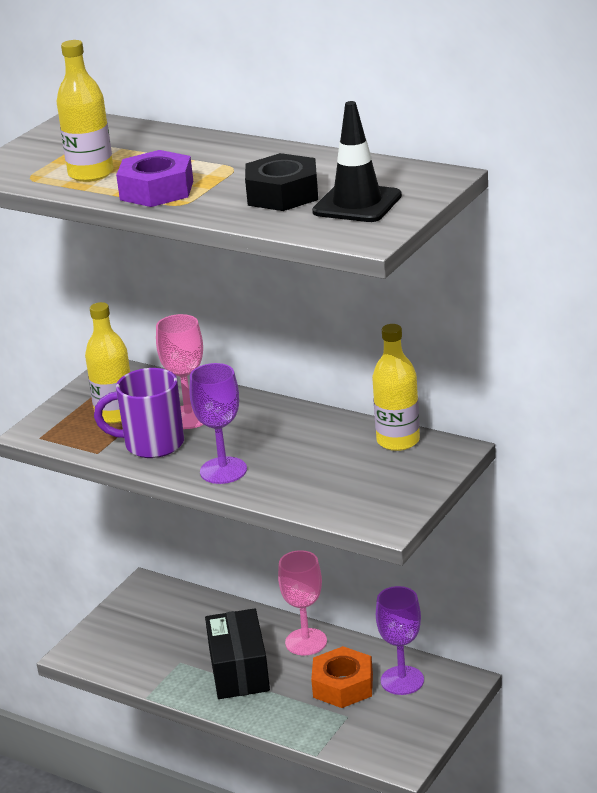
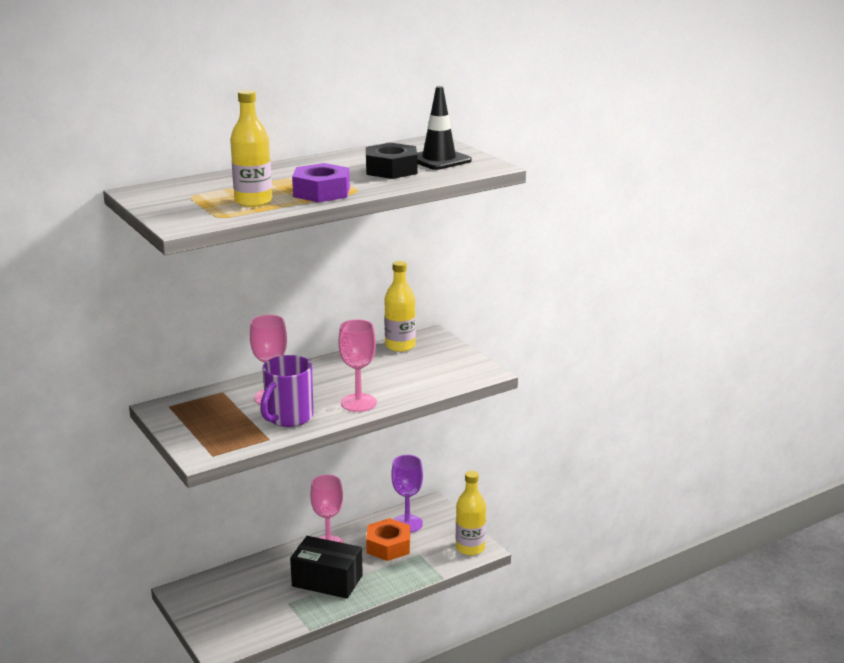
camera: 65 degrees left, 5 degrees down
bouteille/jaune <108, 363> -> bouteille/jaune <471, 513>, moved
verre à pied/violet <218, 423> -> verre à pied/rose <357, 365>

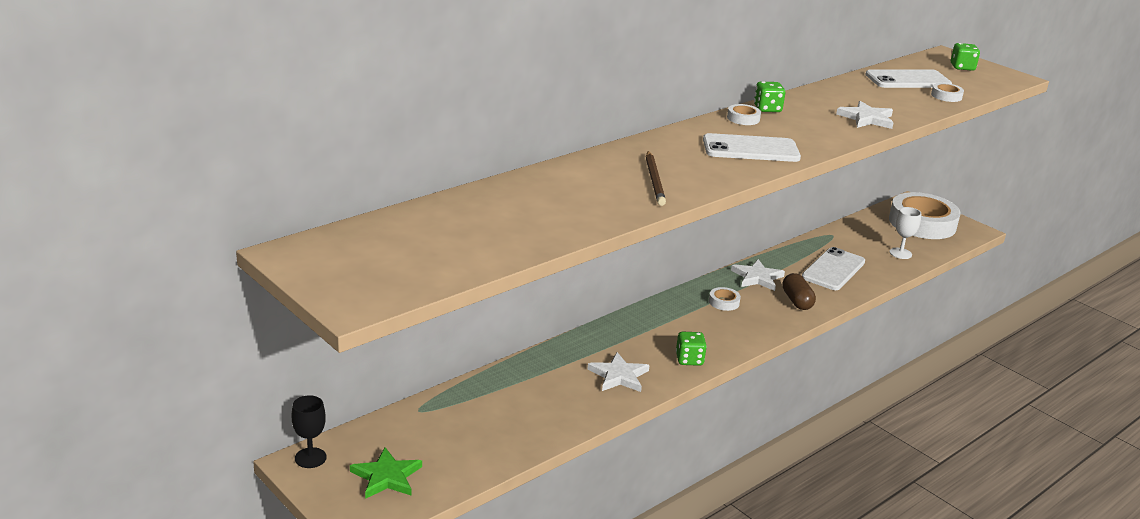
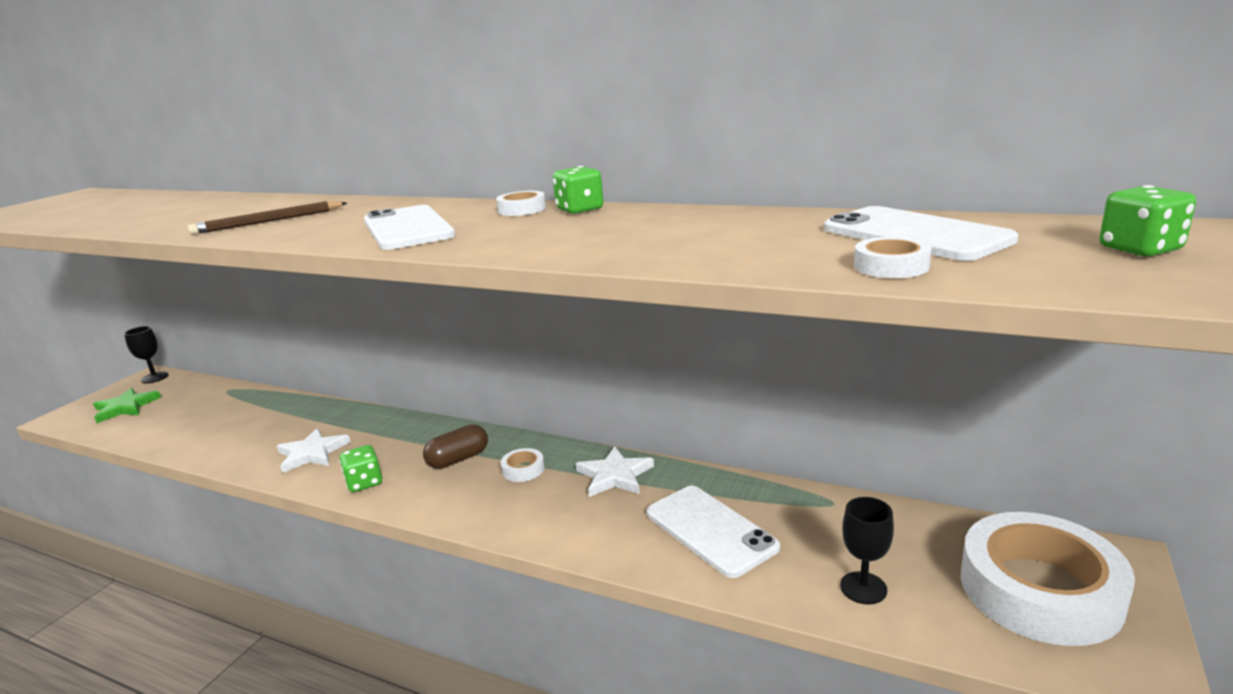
camera: 70 degrees right, 5 degrees down
gélule/marron <799, 291> -> gélule/marron <455, 446>, moved
téléphone/blanc <833, 268> -> téléphone/blanc <713, 532>, 45 degrees clockwise
étoile/blanc <865, 115> -> none
verre à pied/blanc <905, 233> -> verre à pied/noir <867, 550>

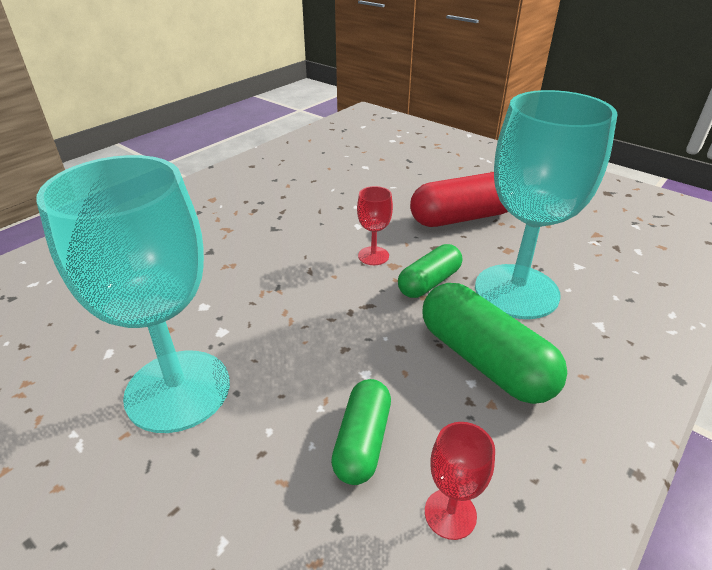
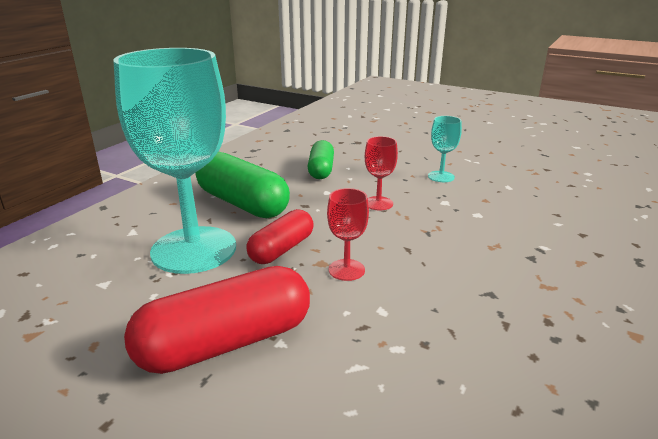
camera: 170 degrees right, 10 degrees down
verre à pied/turquoise <133, 294> -> verre à pied/turquoise <445, 149>, x0.41
gélule/vert <430, 271> -> gélule/rouge <280, 236>
verre à pied/rouge <460, 481> -> verre à pied/rouge <381, 173>, moved

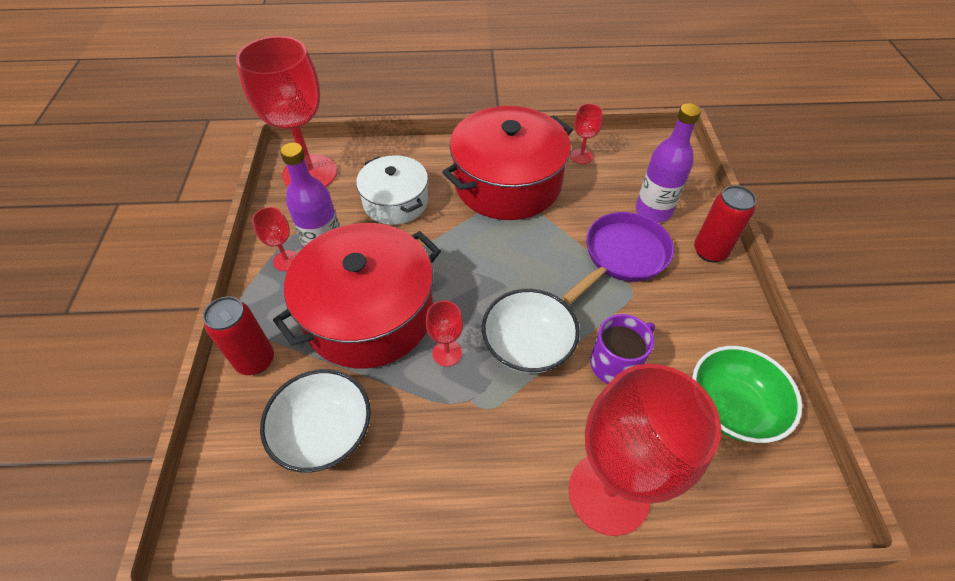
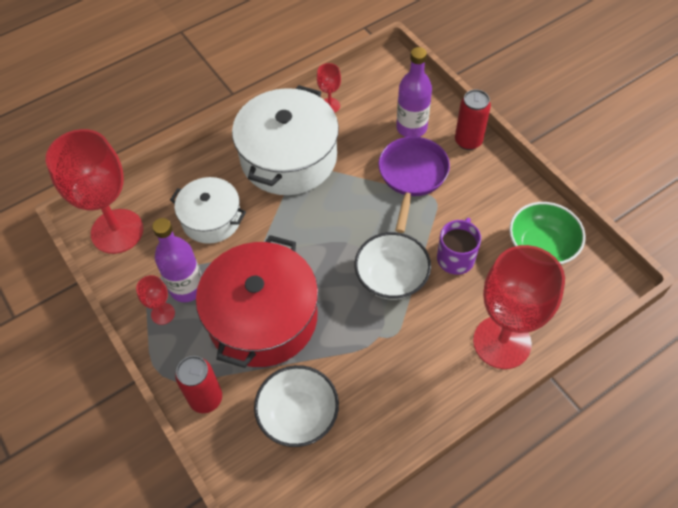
camera: 30 degrees left, 5 degrees up
verre à pied/rouge <444, 334> -> none
marmite/rouge <507, 163> -> marmite/blanc <285, 140>

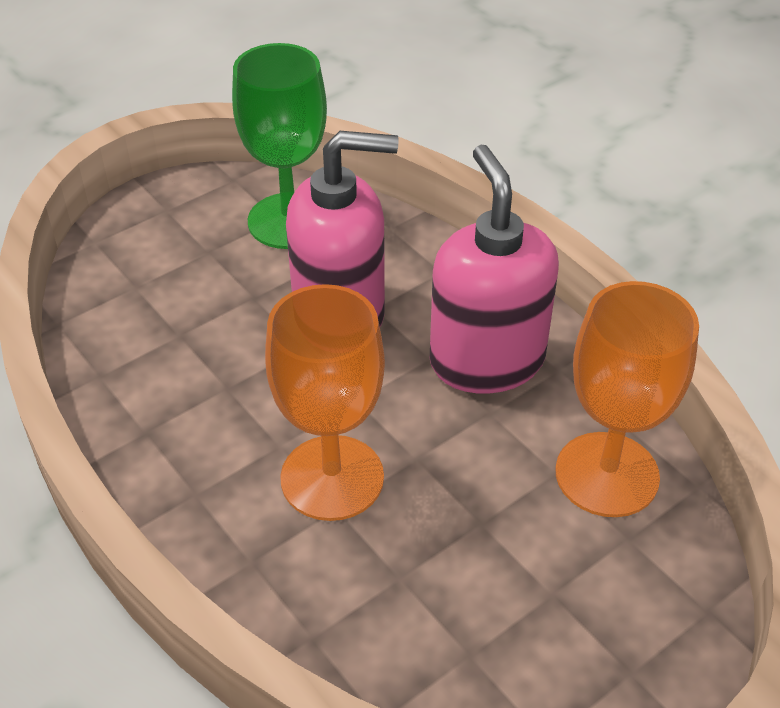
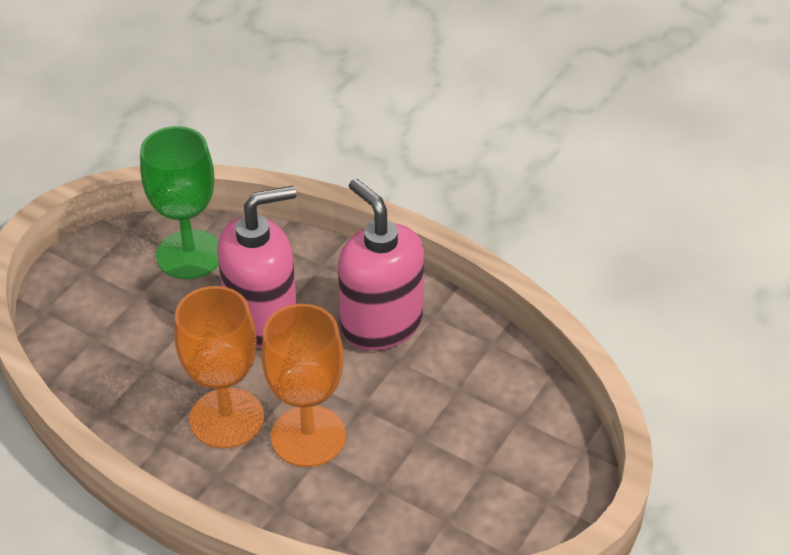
camera: 20 degrees left, 0 degrees up
verre à pied/orange <627, 399> -> verre à pied/orange <219, 367>, moved

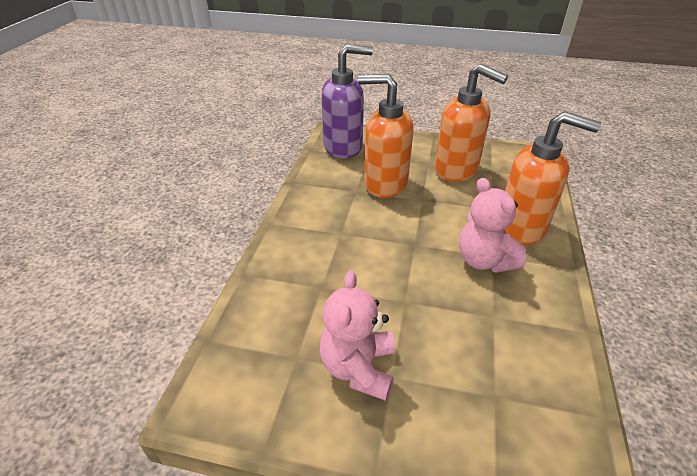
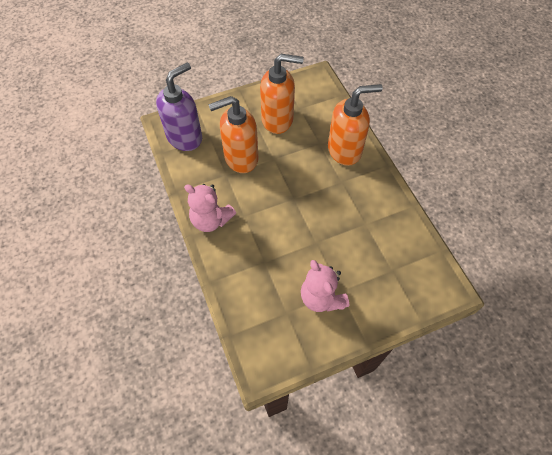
camera: 35 degrees left, 20 degrees up
ours en peluche/rose <492, 225> -> ours en peluche/rose <210, 208>, moved

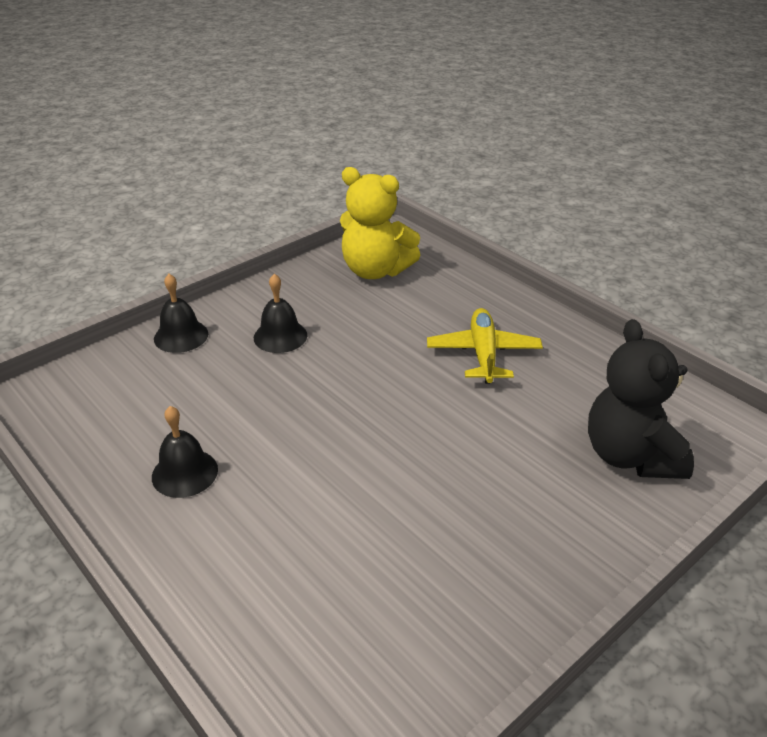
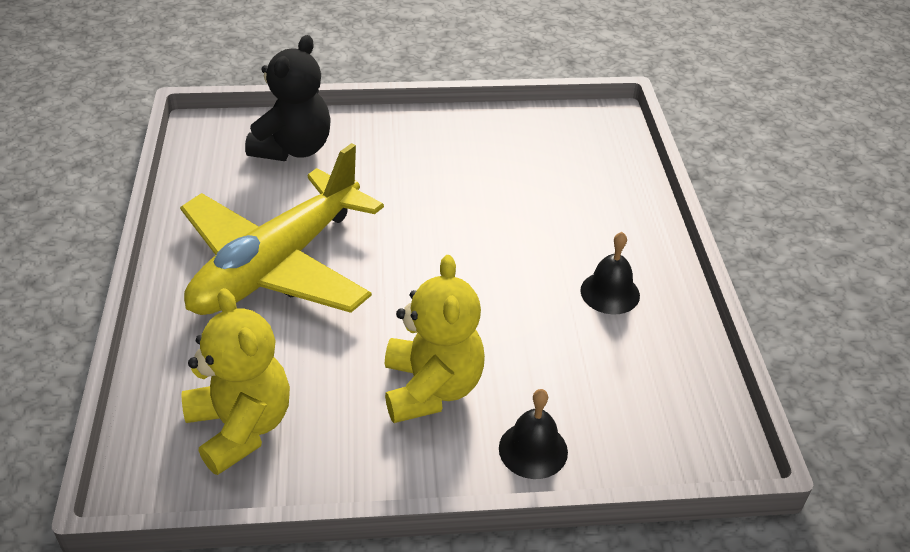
camera: 145 degrees left, 5 degrees up
cloche/noir <280, 313> -> ours en peluche/jaune <435, 339>
avion/jaune <485, 346> -> avion/jaune <282, 229>, x1.93

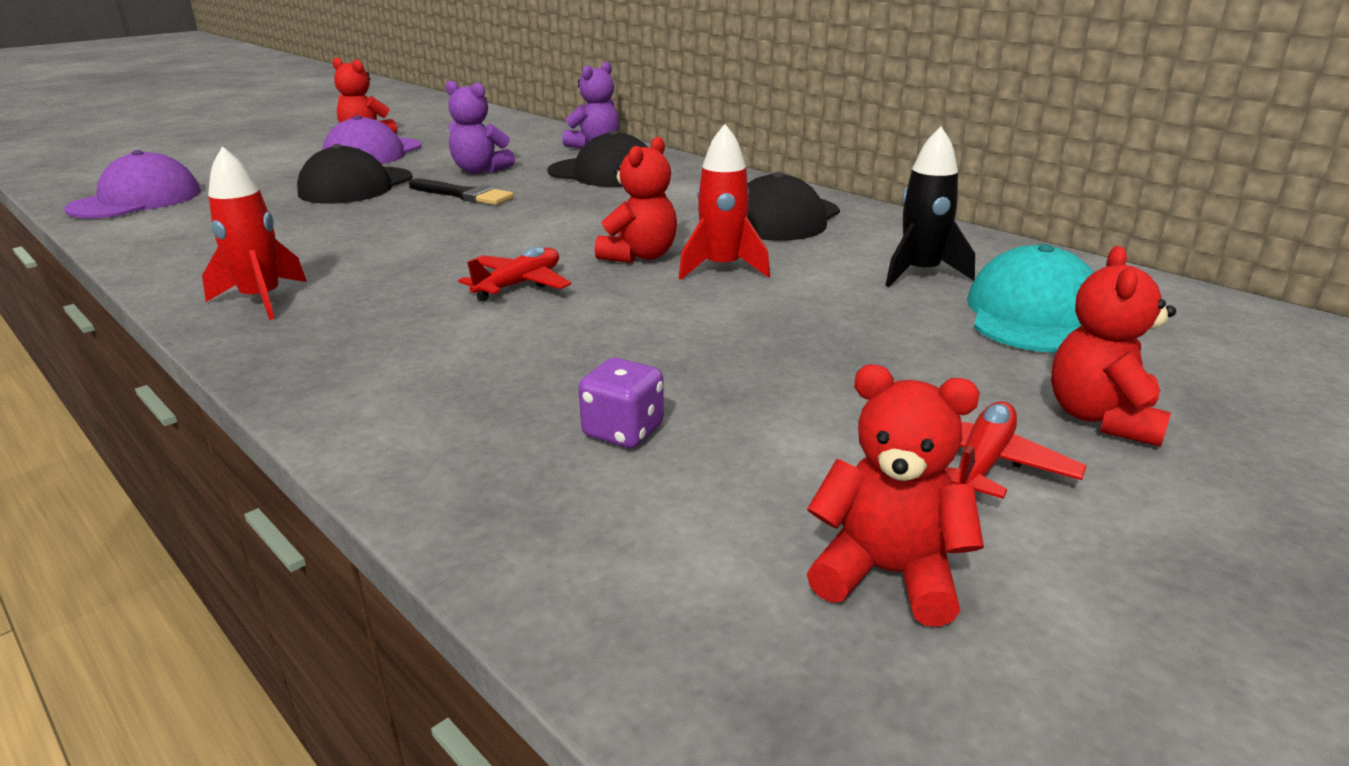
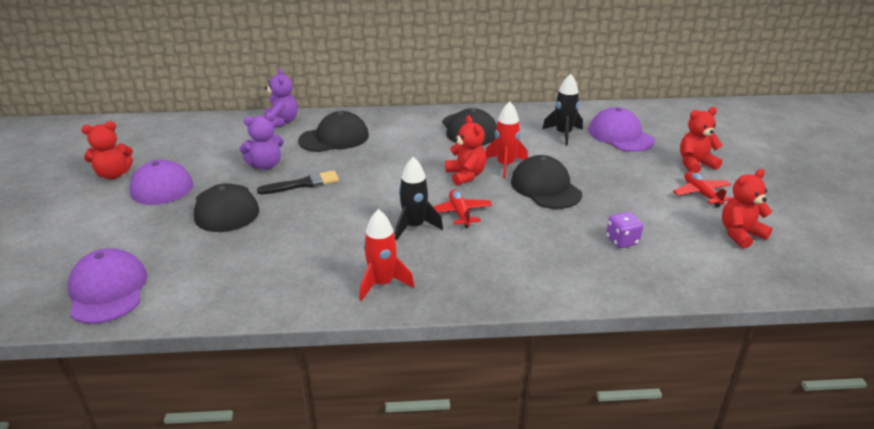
camera: 50 degrees left, 5 degrees up
casquette/turquoise <1030, 298> -> casquette/violet <622, 129>
ours en peluche/rouge <1113, 346> -> ours en peluche/rouge <701, 140>, 105 degrees clockwise
none -> fusée/noir <419, 199>
none -> casquette/noir <546, 182>

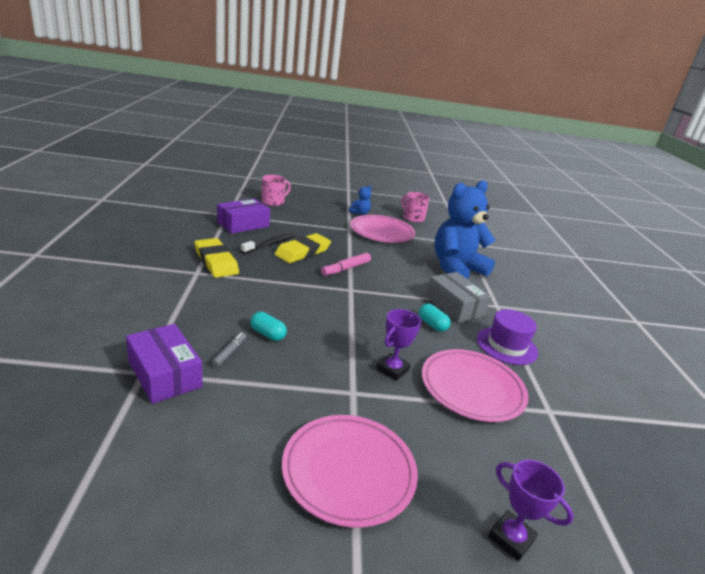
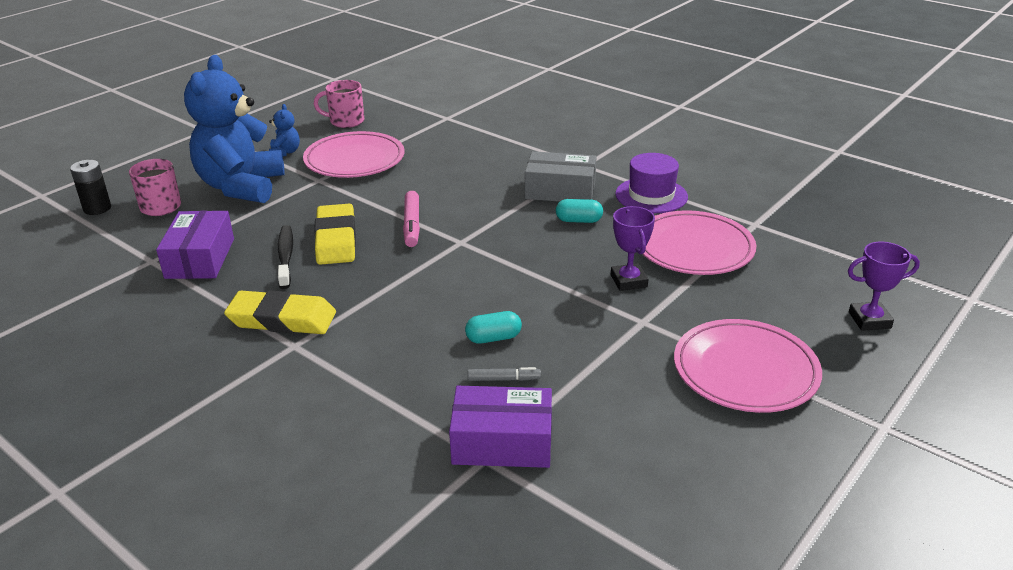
camera: 45 degrees left, 5 degrees up
feutre/gris <228, 349> -> feutre/gris <504, 374>, 120 degrees clockwise
ours en peluche/bleu <464, 229> -> ours en peluche/bleu <234, 129>, moved
none -> pile/noir <90, 187>

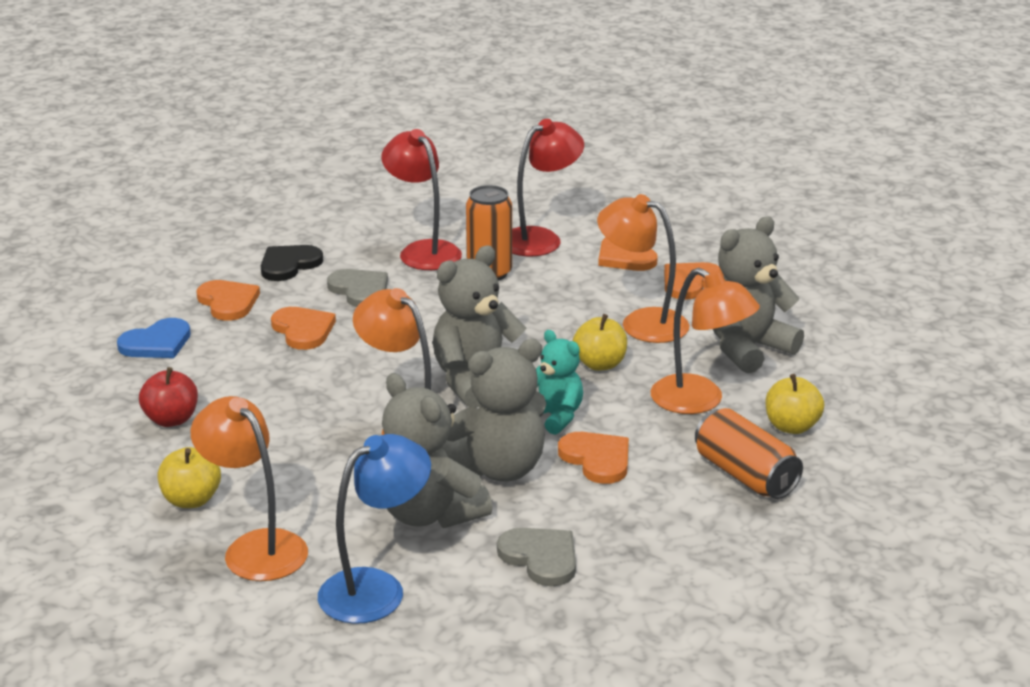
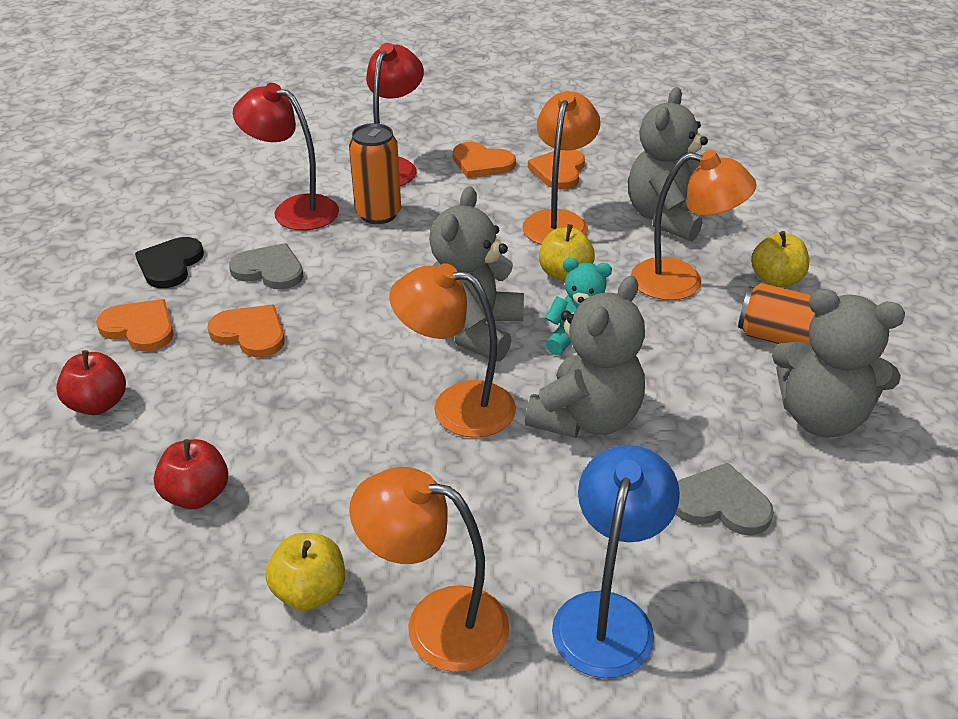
camera: 30 degrees left, 10 degrees up
cœur/bleu <154, 338> -> pomme/rouge <91, 382>
ours en peluche/gris <437, 450> -> ours en peluche/gris <838, 363>, moved
cœur/orange <593, 458> -> none
lampe/orange <643, 268> -> lampe/orange <561, 168>, 105 degrees clockwise

